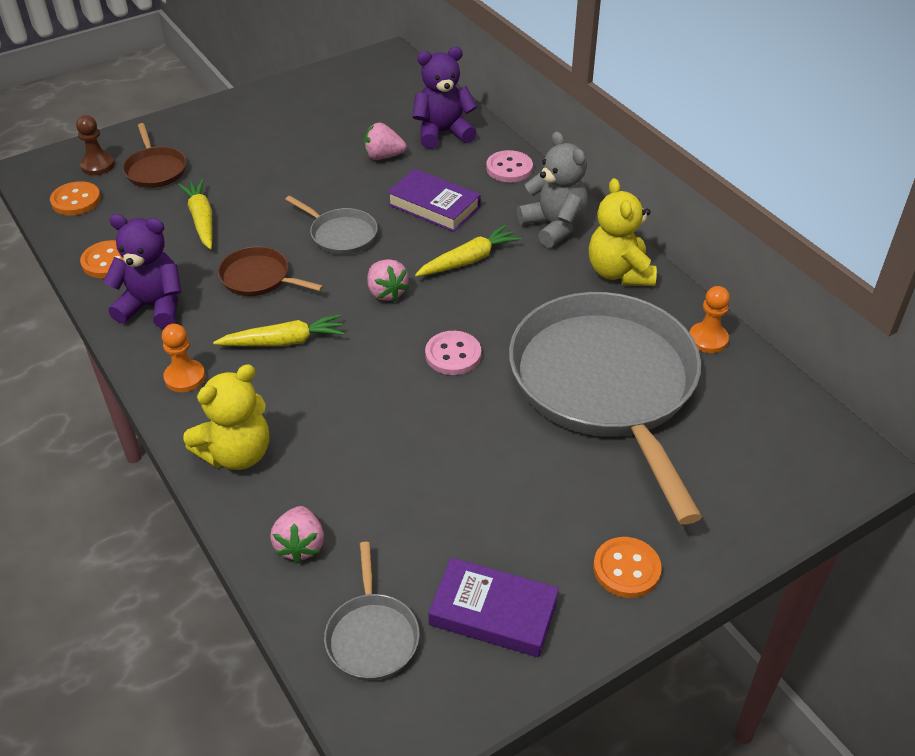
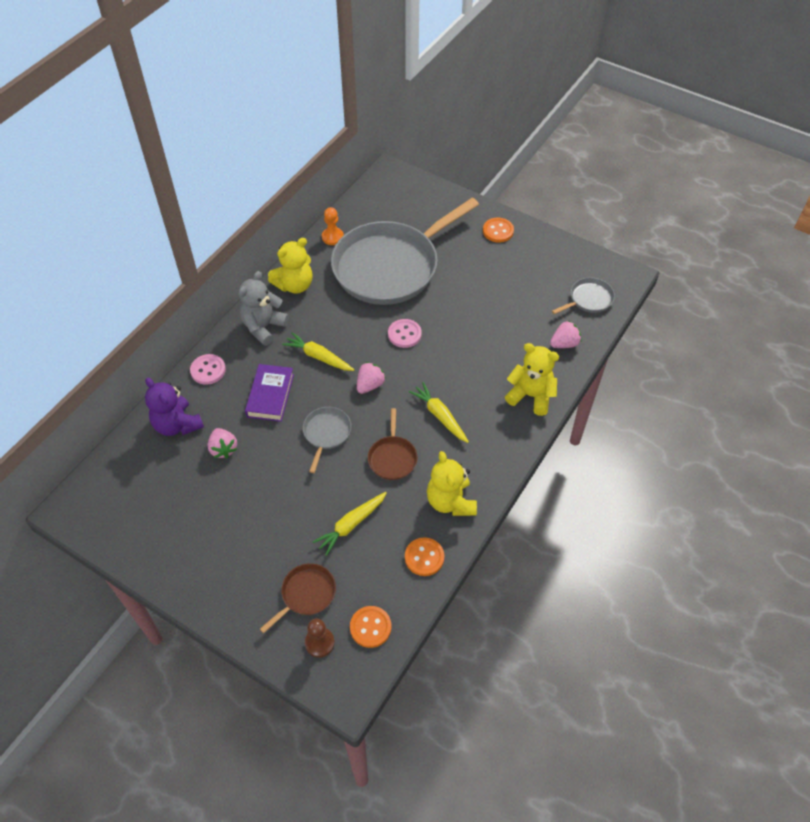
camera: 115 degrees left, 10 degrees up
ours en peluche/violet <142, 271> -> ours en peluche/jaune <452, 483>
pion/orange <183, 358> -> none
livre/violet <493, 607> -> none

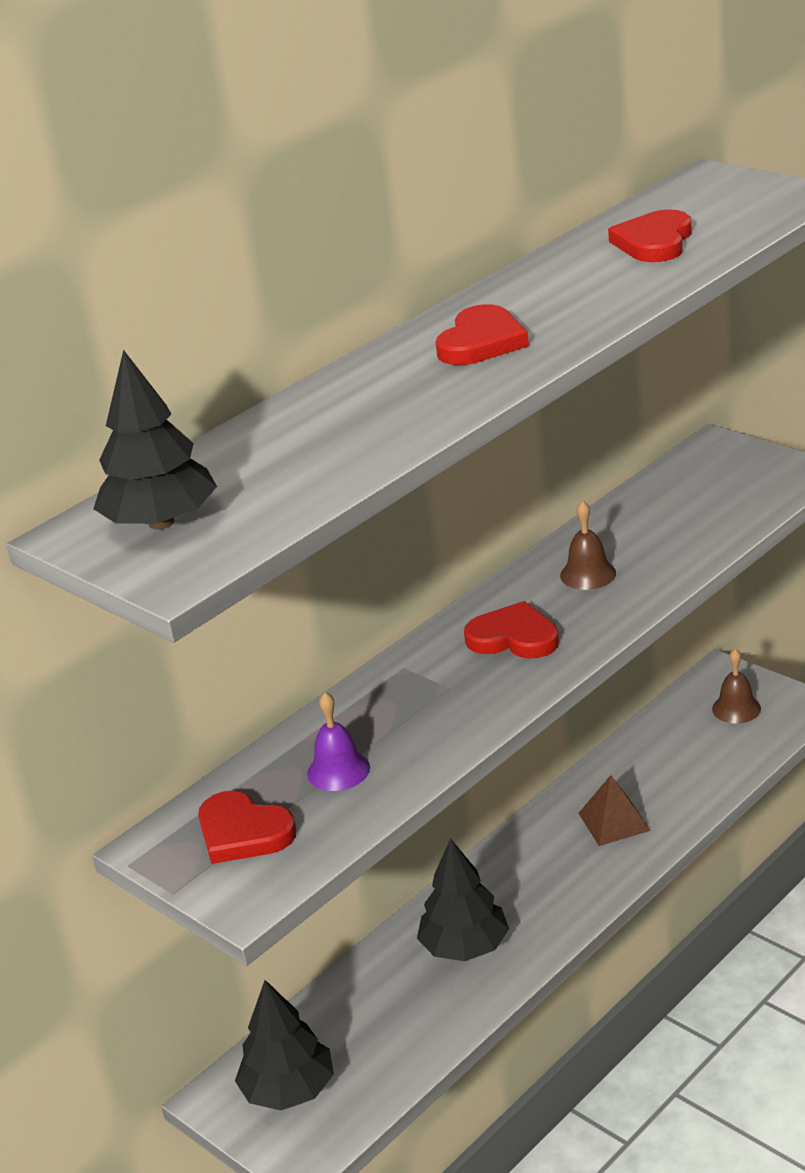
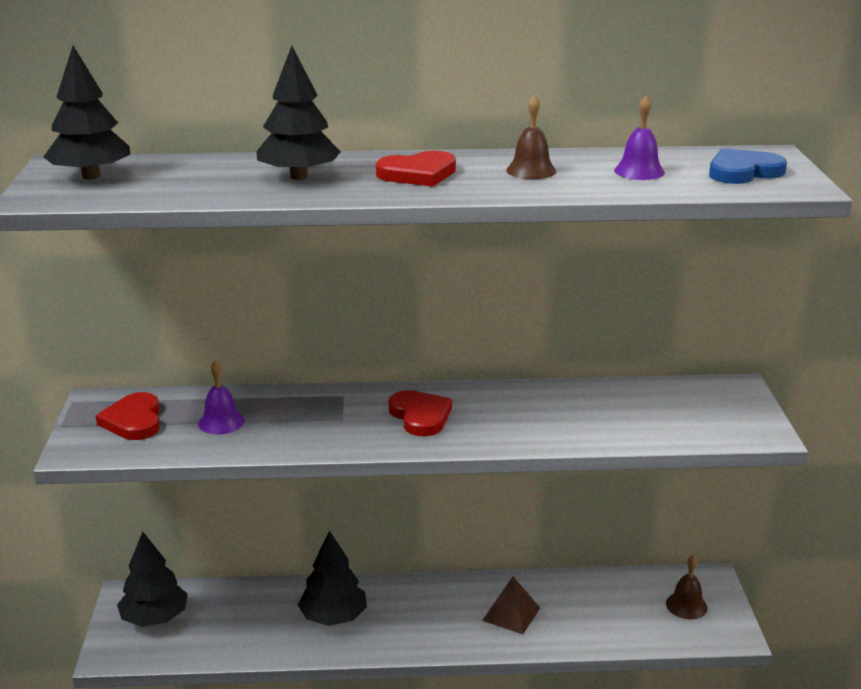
camera: 40 degrees right, 5 degrees down
cloche/marron <588, 545> -> cloche/marron <531, 137>, moved
cœur/rouge <650, 235> -> cloche/violet <639, 138>
none -> arbre/noir <298, 113>
none -> cœur/bleu <748, 166>

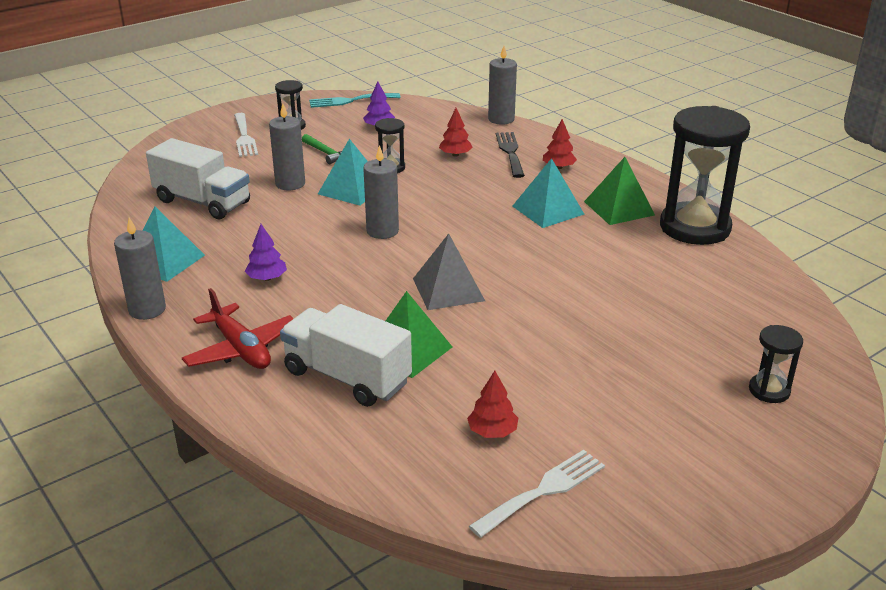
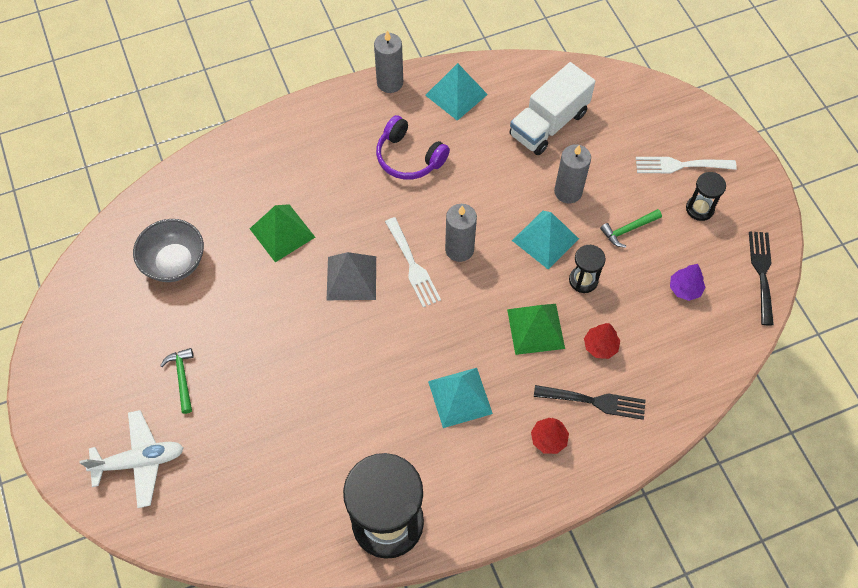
camera: 105 degrees right, 30 degrees up
avion/rouge <238, 328> -> none
arbre/violet <266, 252> -> casque audio/violet <413, 147>
camion/blanc <346, 355> -> none
fourchette/turquoise <354, 100> -> fourchette/noir <761, 278>
arbre/rouge <492, 404> -> bol/gris <168, 250>
fourchette/blanc <537, 494> -> fourchette/blanc <413, 262>, moved
bougie/gris <502, 85> -> none
pyramide/vert <619, 191> -> pyramide/vert <536, 329>, moved
sablier/noir <776, 364> -> avion/blanc <131, 459>
none -> marteau/vert <177, 381>

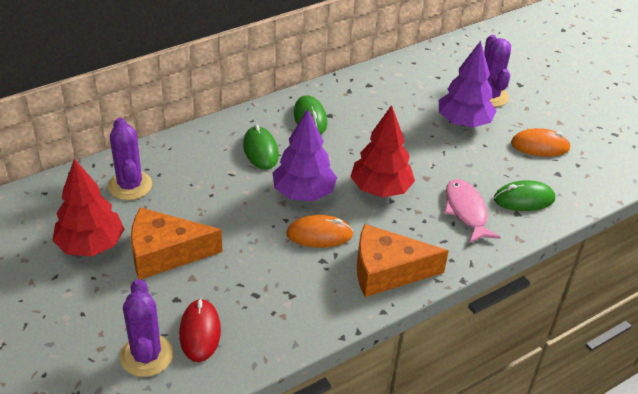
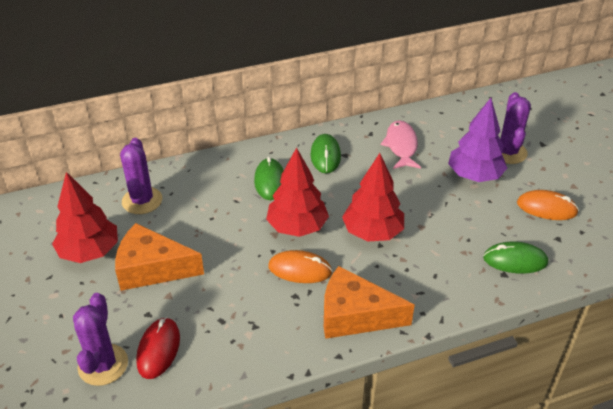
camera: 15 degrees right, 0 degrees up
arbre/violet <305, 155> -> arbre/rouge <297, 192>
poisson/rose <473, 211> -> poisson/rose <401, 144>, moved

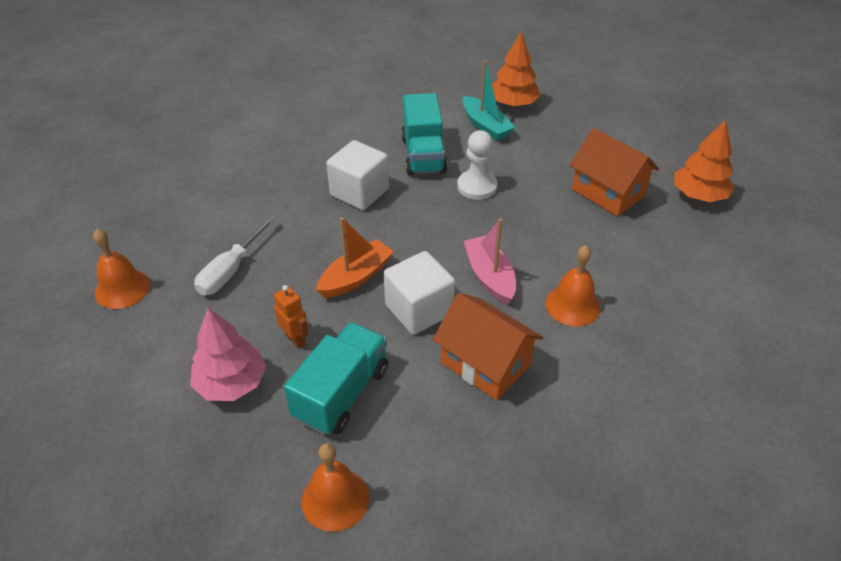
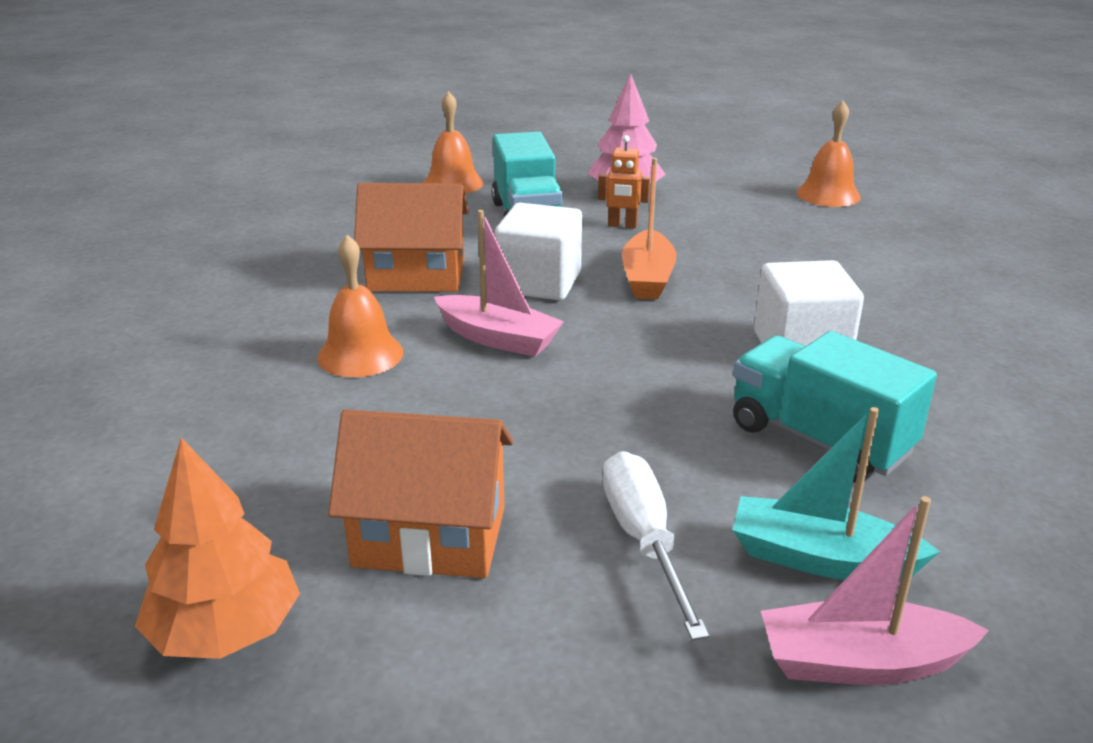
camera: 140 degrees right, 15 degrees down
tournevis/blanc <235, 255> -> tournevis/blanc <656, 546>, moved
pion/blanc <477, 165> -> none
arbre/orange <516, 69> -> bateau/rose <875, 590>

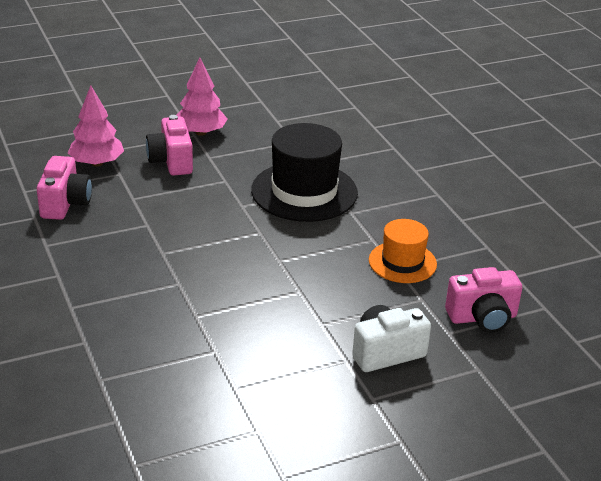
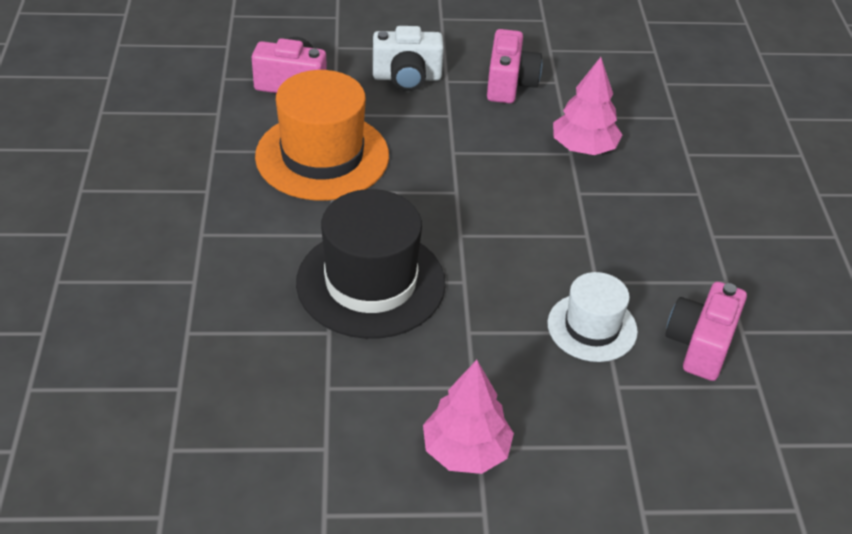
camera: 160 degrees left, 10 degrees up
arbre/rose <96, 126> -> arbre/rose <587, 106>, moved
appareil photo/rose <169, 145> -> appareil photo/rose <514, 66>, moved
chapeau/orange <403, 251> -> chapeau/orange <322, 135>, x1.70
none -> chapeau/blanc <592, 317>

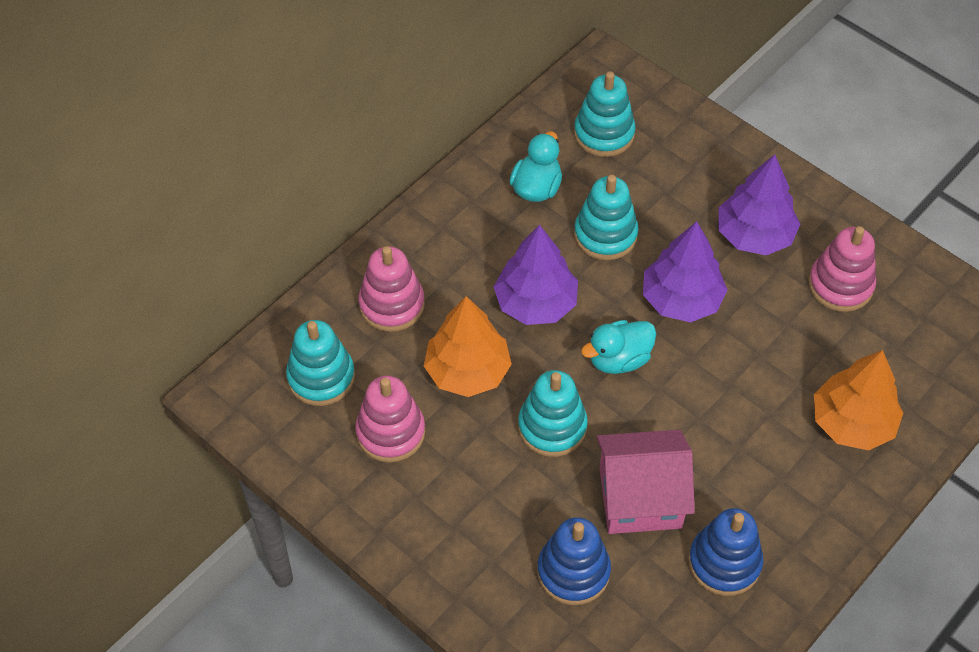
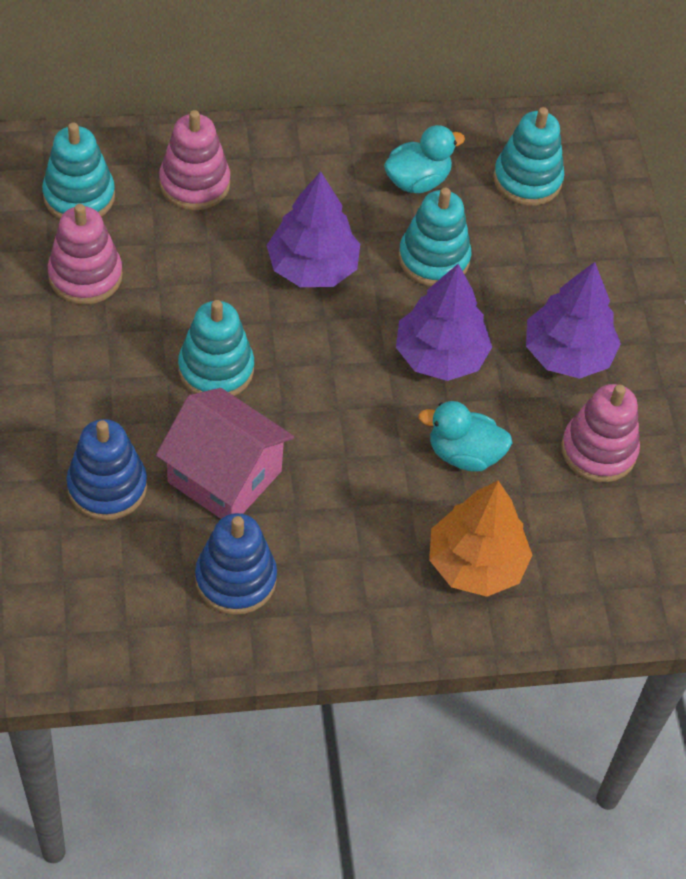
camera: 35 degrees right, 0 degrees up
arbre/orange <468, 346> -> none
canard/turquoise <618, 347> -> canard/turquoise <465, 436>, moved

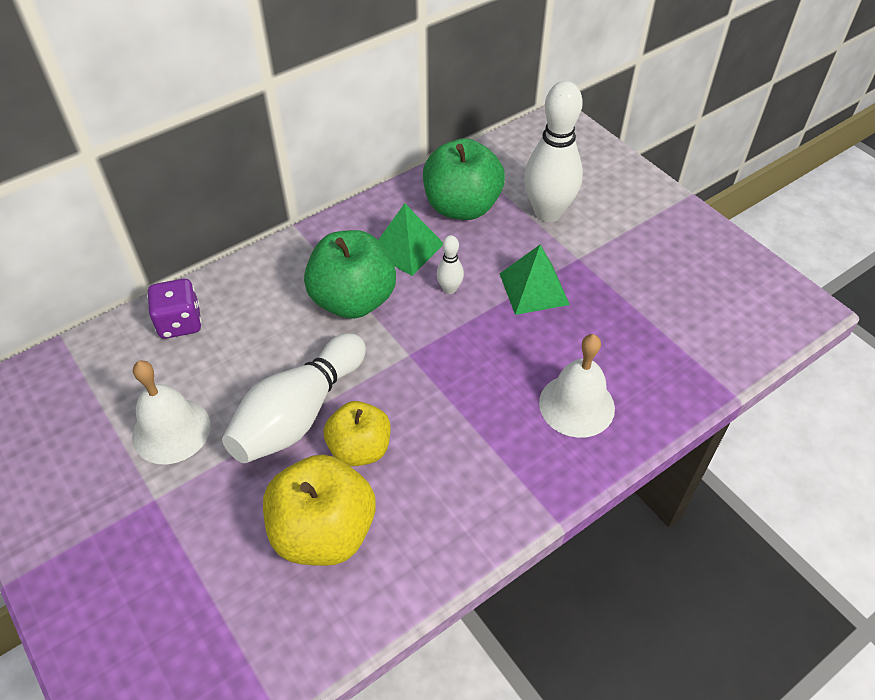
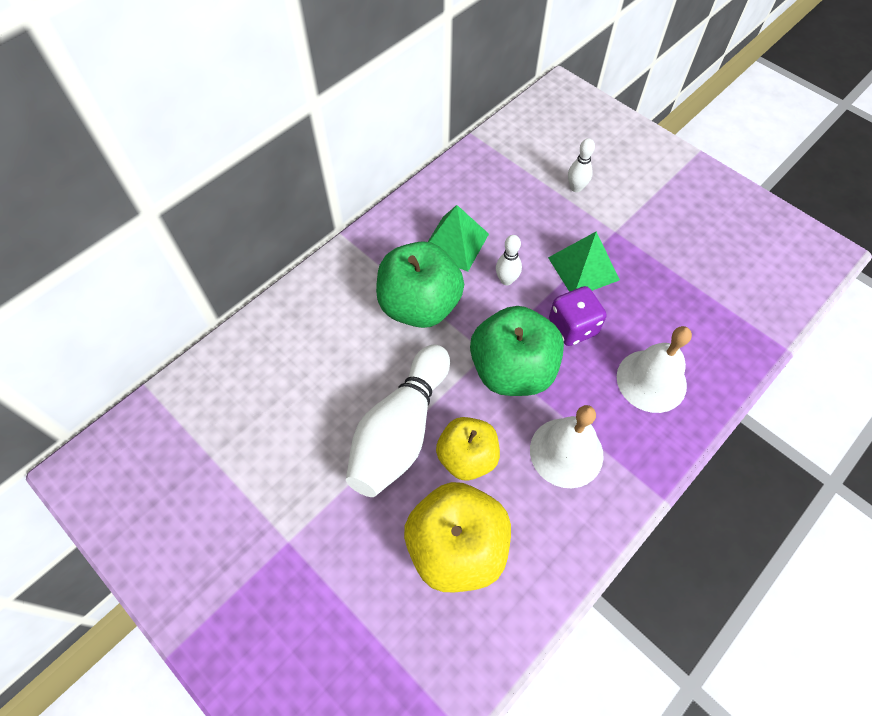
camera: 10 degrees left, 10 degrees up
cloche/blanc <171, 412> -> cloche/blanc <566, 446>, moved
dé/violet <174, 309> -> dé/violet <578, 316>, moved
pomme/vert <464, 179> -> pomme/vert <517, 351>, moved
quille/blanc <553, 151> -> quille/blanc <581, 165>, x0.45

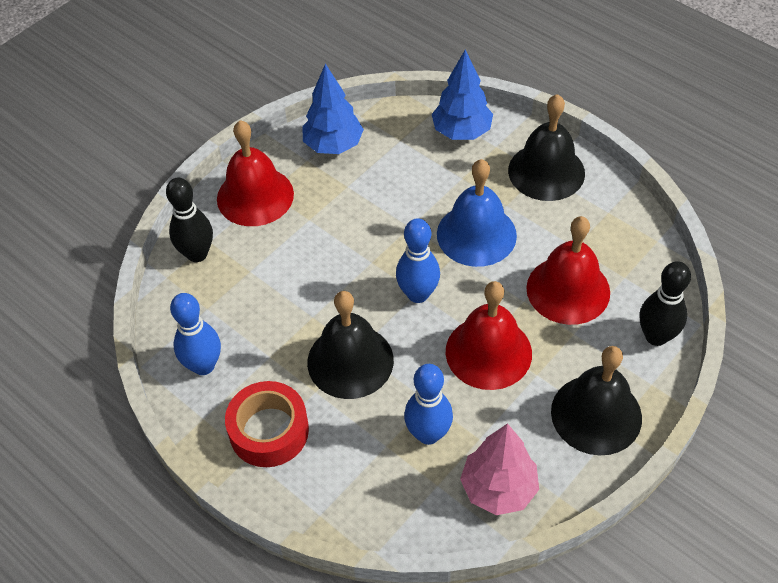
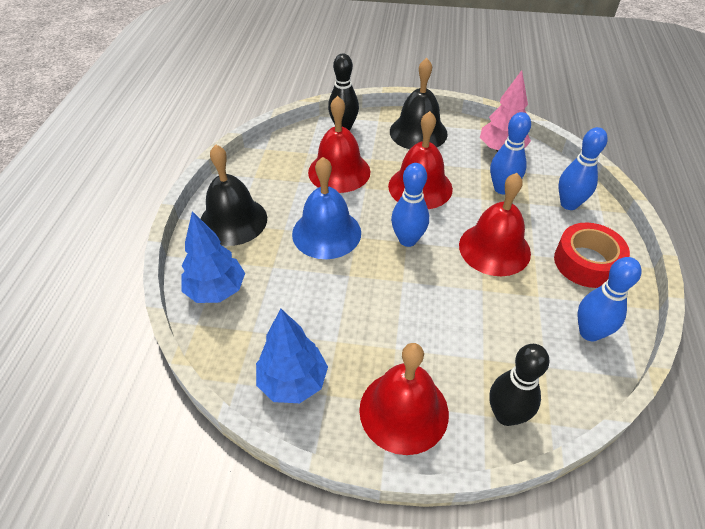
camera: 125 degrees left, 5 degrees down
cloche/noir <350, 345> -> cloche/rouge <495, 224>
none -> quille/bleu <583, 168>

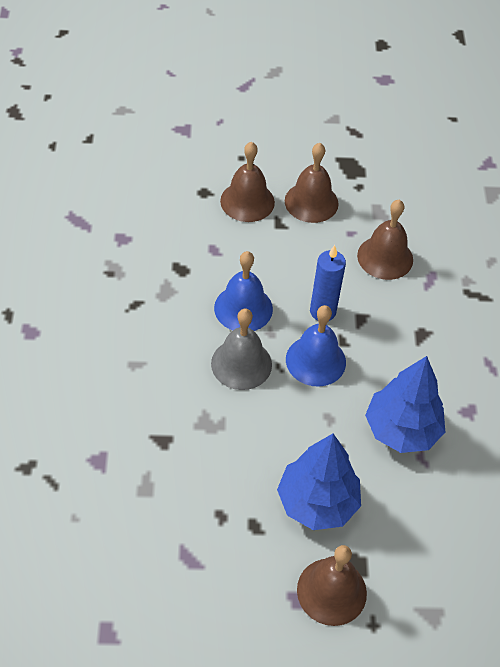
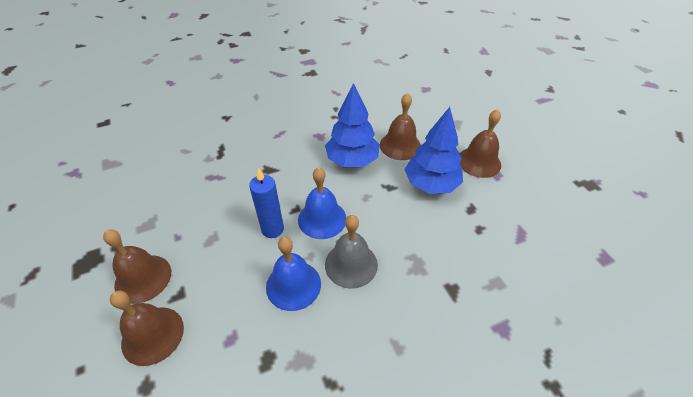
camera: 110 degrees left, 5 degrees down
cloche/marron <385, 240> -> cloche/marron <400, 126>, moved

